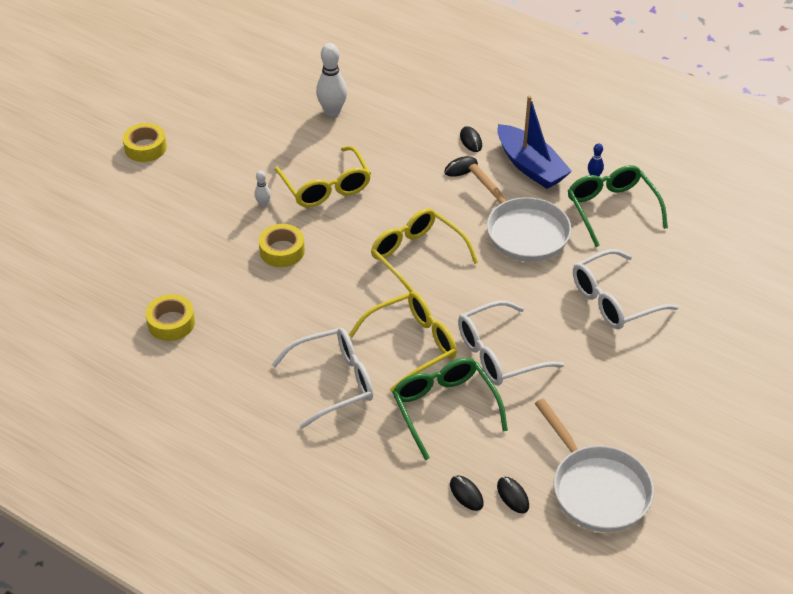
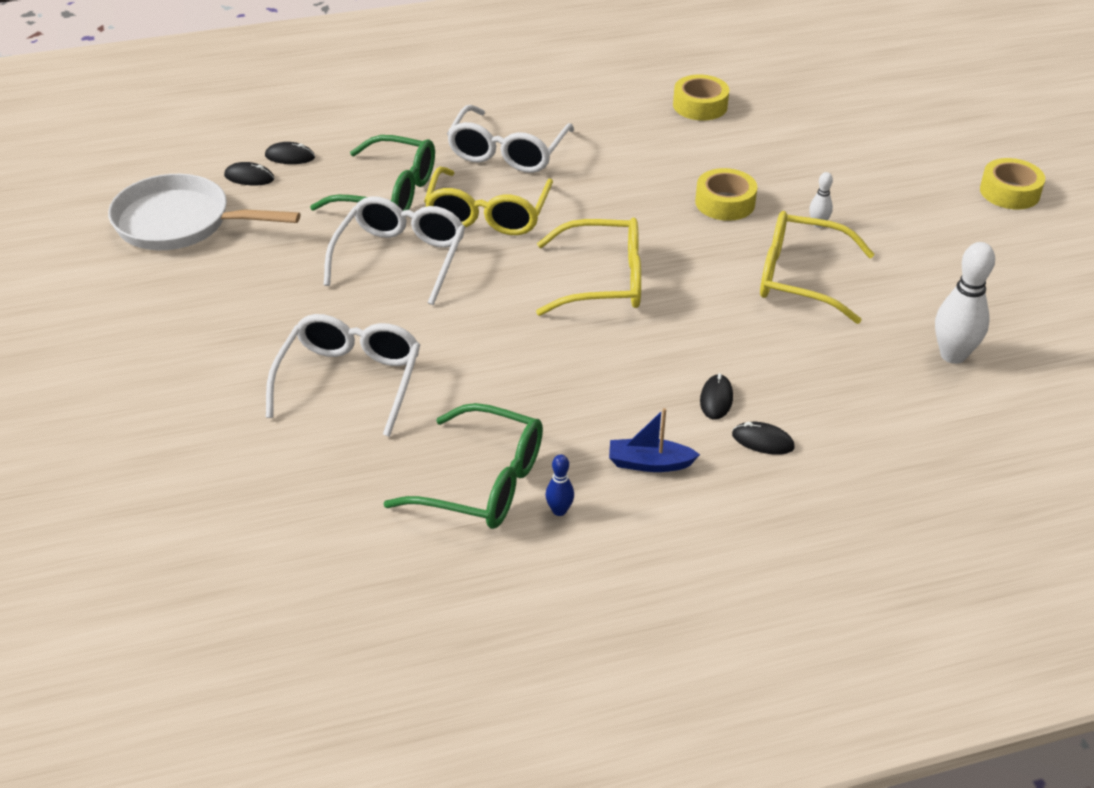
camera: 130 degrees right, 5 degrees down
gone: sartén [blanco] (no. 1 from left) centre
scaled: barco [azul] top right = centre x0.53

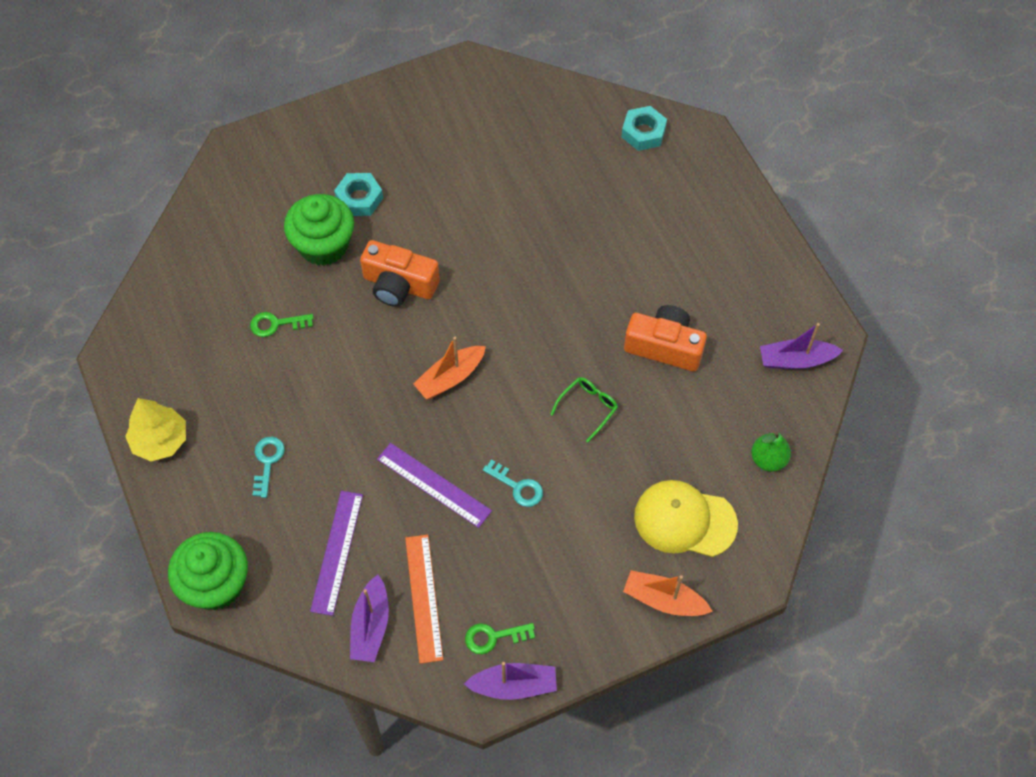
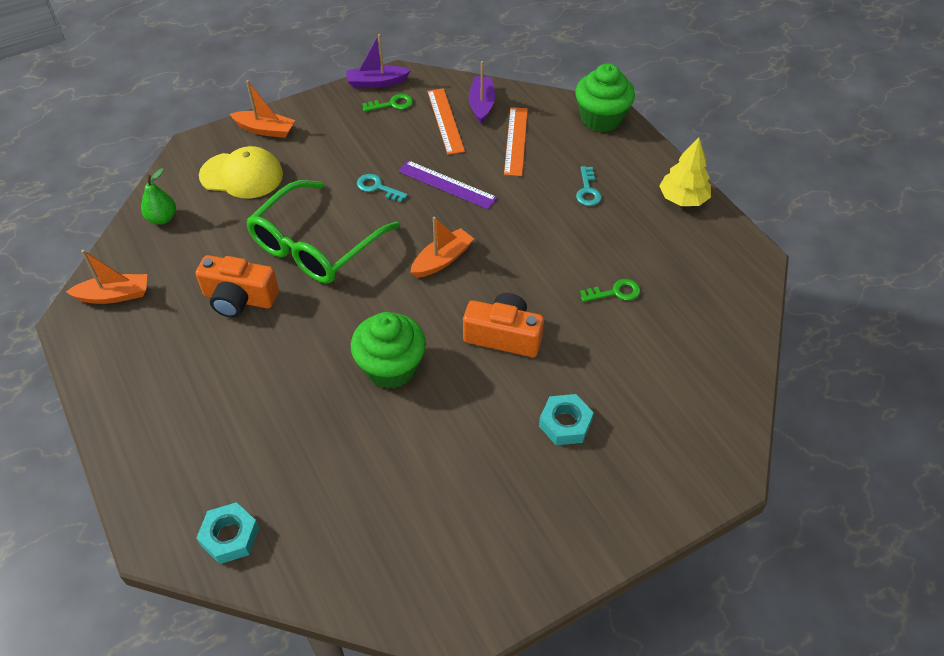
camera: 175 degrees right, 10 degrees down
shifted: magdalena [verde] (no. 2 from left in the first image) top left to magdalena [verde] (no. 1 from left) centre
repainted: regla [morado] (no. 1 from left) bottom left to regla [naranja] (no. 2 from left) top centre; barco [morado] (no. 3 from left) middle right to barco [naranja] (no. 1 from left) middle left
scaled: gafas [verde] centre = centre x2.48

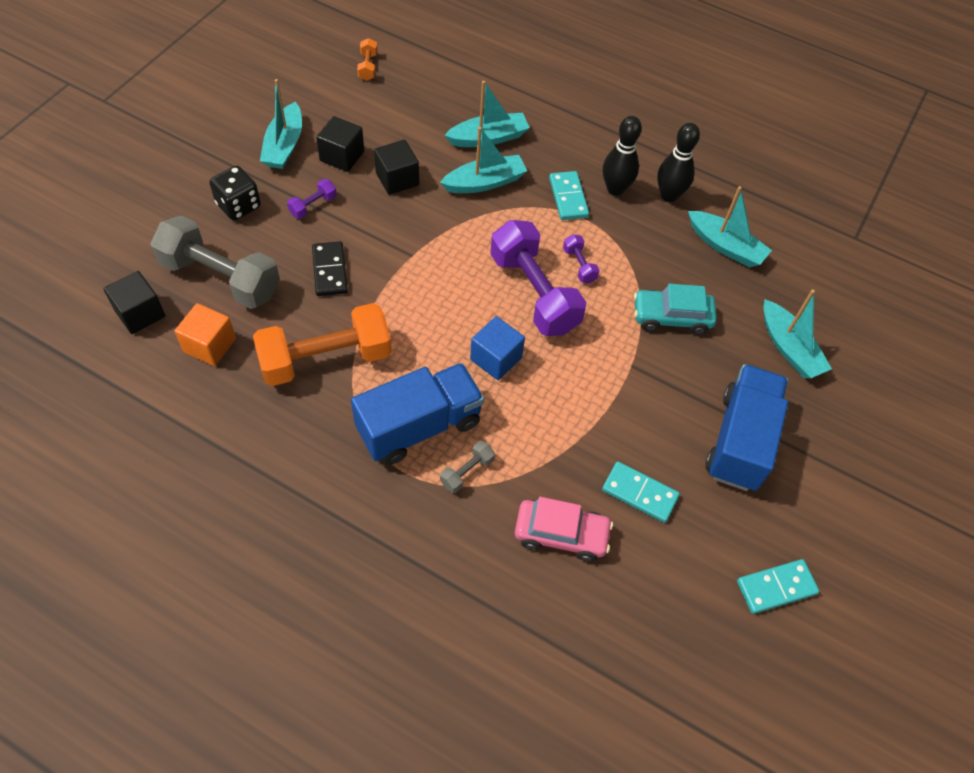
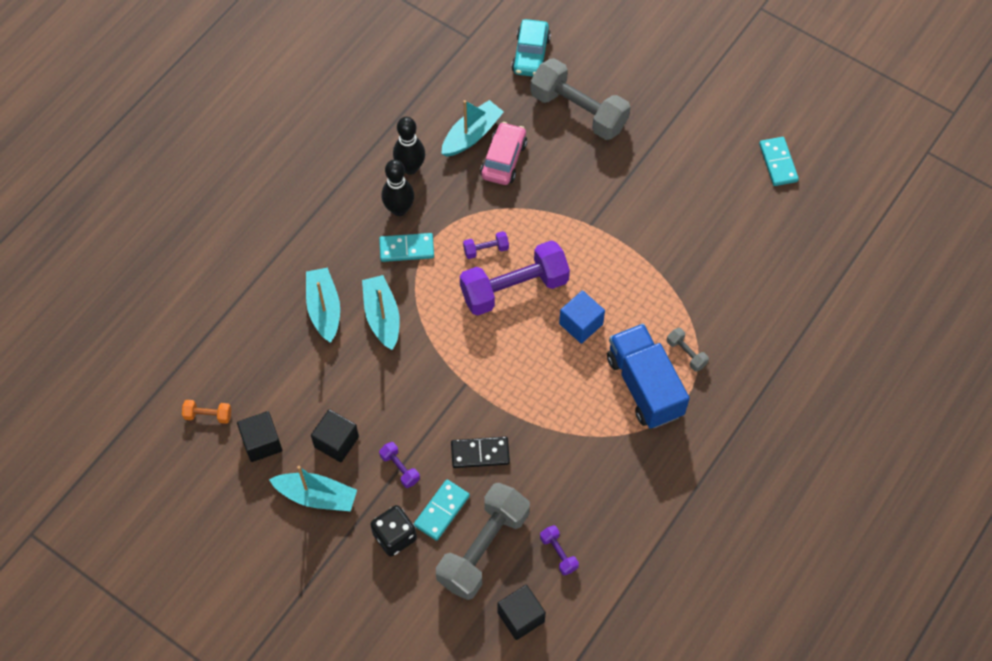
camera: 80 degrees left, 5 degrees up
gone: mancuerna [naranja] (no. 1 from left) middle left; camión [azul] (no. 2 from left) middle right
shifted: cubo [negro] (no. 3 from left in the first image) top centre to cubo [negro] (no. 1 from left) middle left; coche [rosa] bottom centre to top centre; ficha de dominó [turquesa] (no. 2 from left) centre to bottom centre; coche [turquesa] middle right to top centre
swapped: cubo [naranja] middle left to mancuerna [morado] (no. 4 from left) bottom centre; barco [turquesa] (no. 5 from left) middle right to mancuerna [gris] (no. 2 from left) top centre

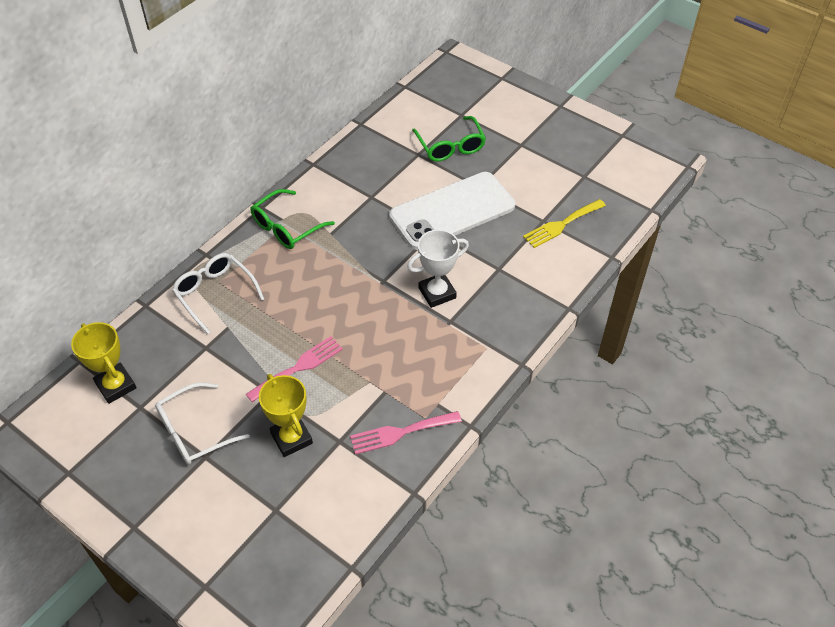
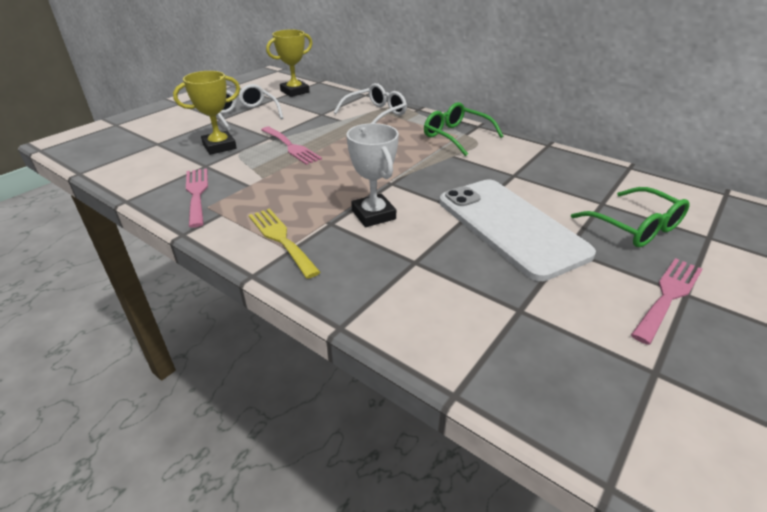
camera: 90 degrees right, 15 degrees down
new: tenedor [rosa] (no. 3 from left) middle right
shifted: tenedor [amarillo] middle right to centre
rotated: gafas [verde] (no. 2 from left) top centre = middle right 105 degrees counterclockwise

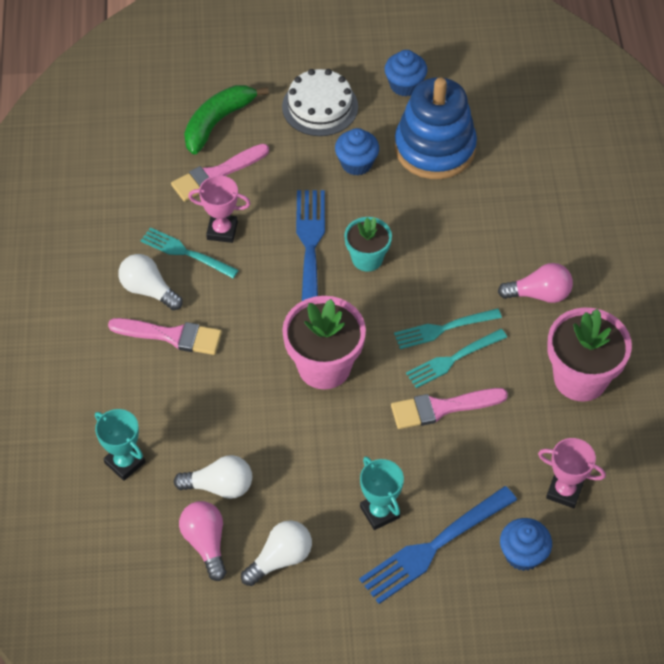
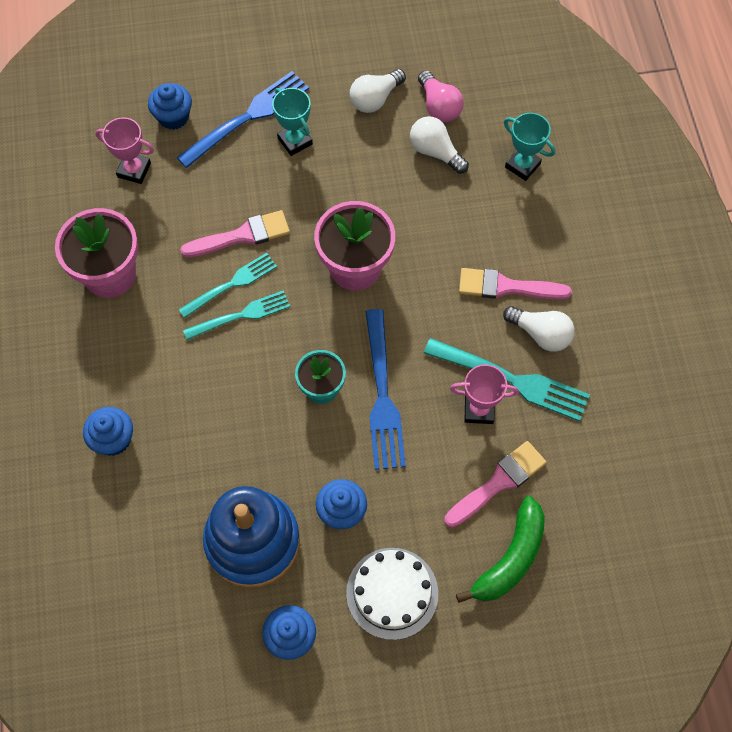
camera: 175 degrees right, 10 degrees up
gone: bombilla [rosa] (no. 2 from left) middle right
new: magdalena [azul] (no. 1 from left) middle left
rotated: bombilla [blanco] (no. 2 from left) bottom left = top centre 45 degrees clockwise
scaled: tenedor [turquesa] (no. 1 from left in the first image) middle left = middle right x1.52

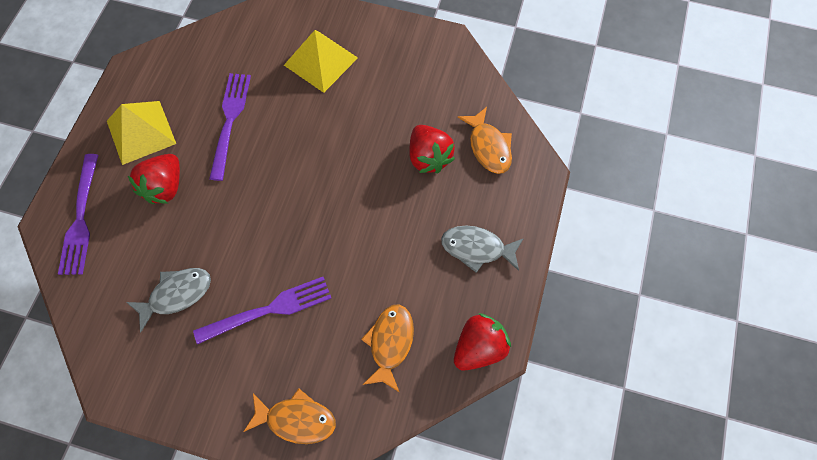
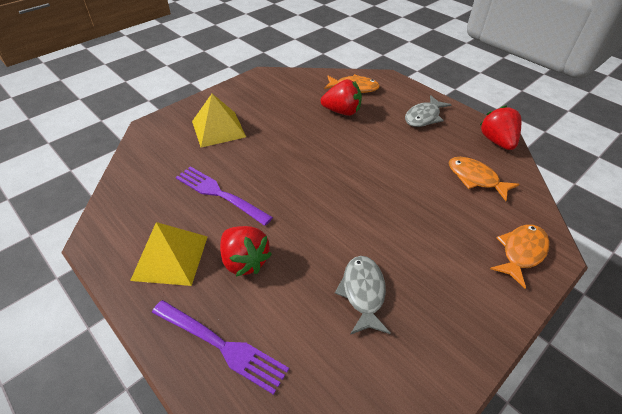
camera: 60 degrees left, 20 degrees down
gone: tenedor [morado] (no. 3 from left) bottom left

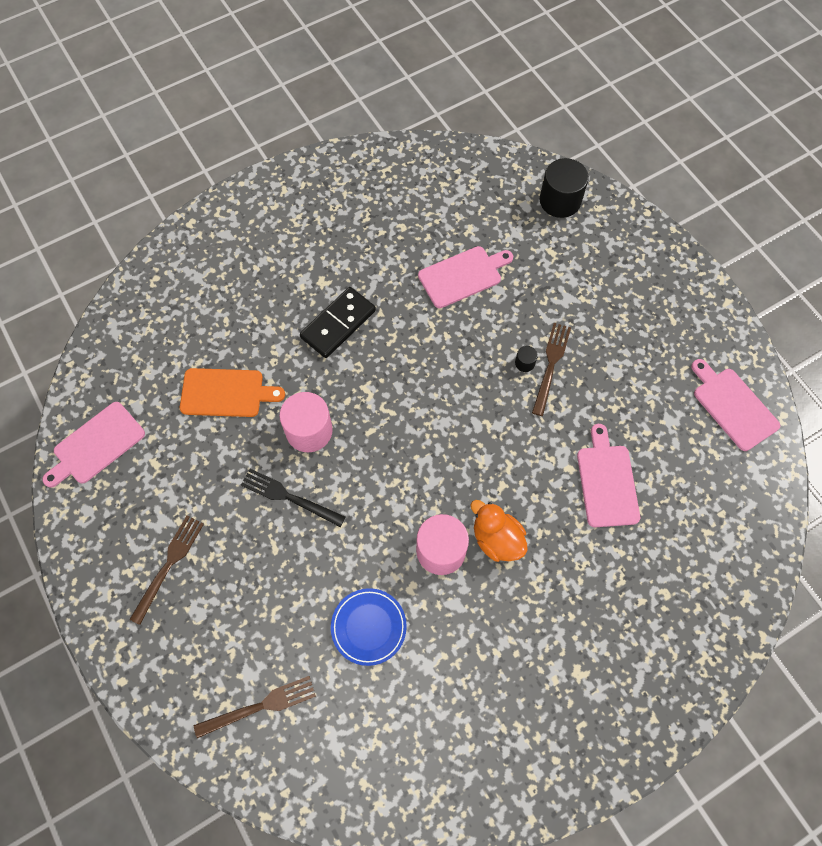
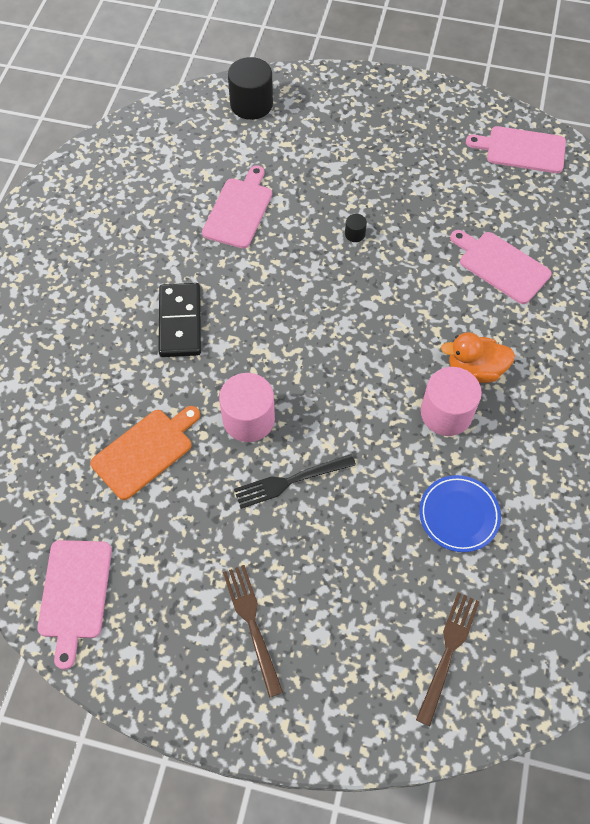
camera: 45 degrees left, 5 degrees down
gone: tenedor [marrón] (no. 3 from left) middle right

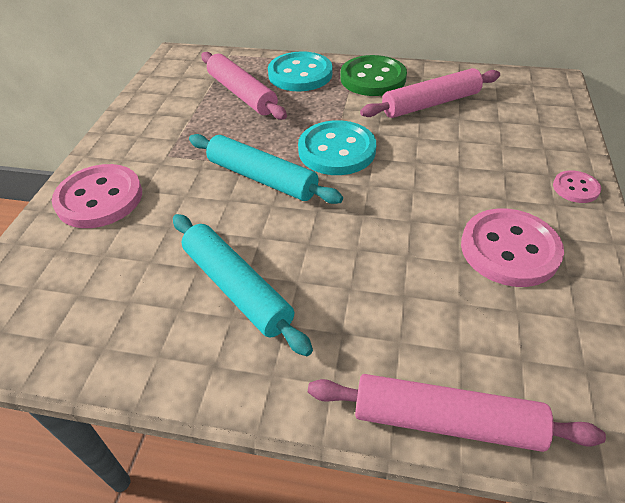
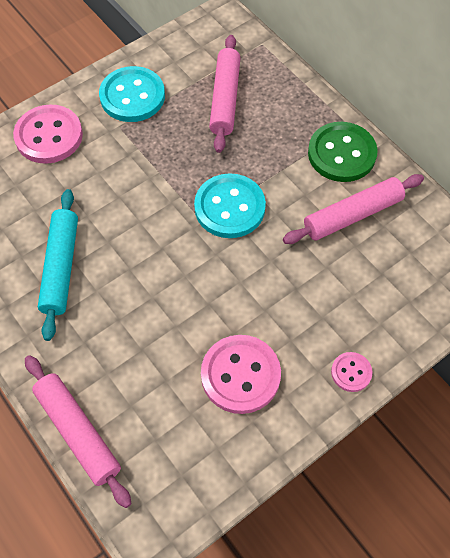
camera: 40 degrees right, 15 degrees up
gone: rodillo [turquesa] (no. 2 from left) centre
shifted: botón [turquesa] (no. 1 from left) top centre to top left
rotated: rodillo [rosa] (no. 2 from left in the first image) top right = middle right 45 degrees counterclockwise

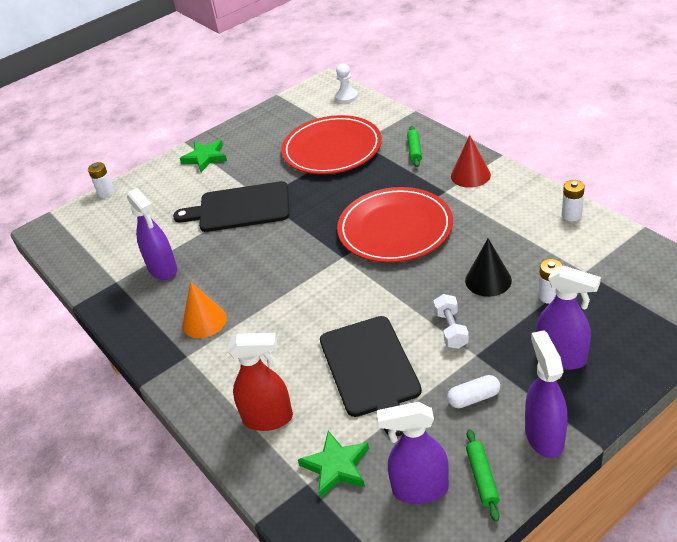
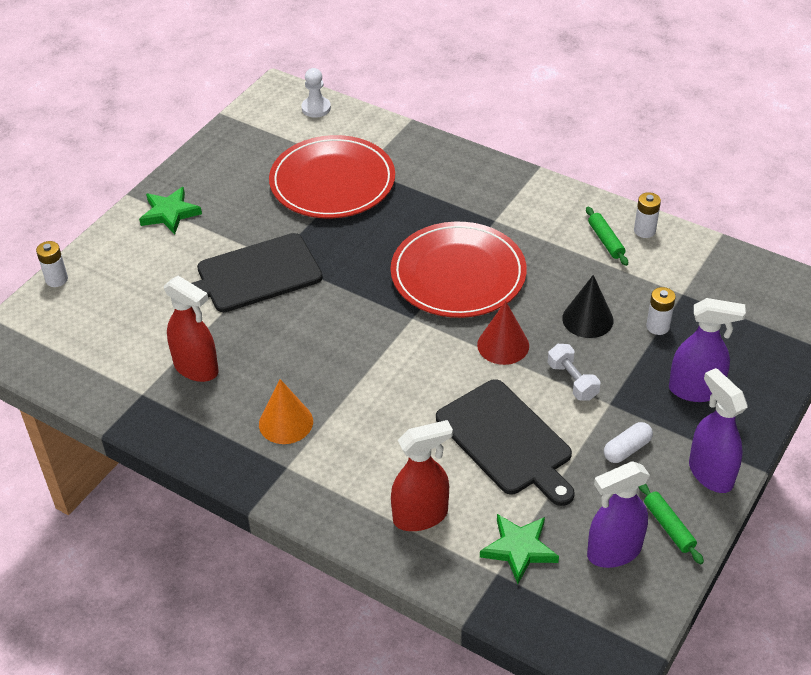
camera: 25 degrees left, 5 degrees up
shifted: rodillo [verde] (no. 1 from left) top centre to middle right; cono [rojo] top right to centre
repainted: pulverizador [morado] (no. 1 from left) middle left to pulverizador [rojo] (no. 1 from left) middle left

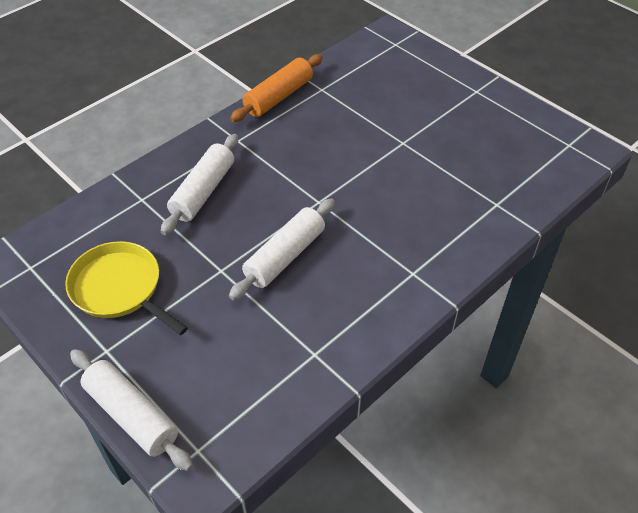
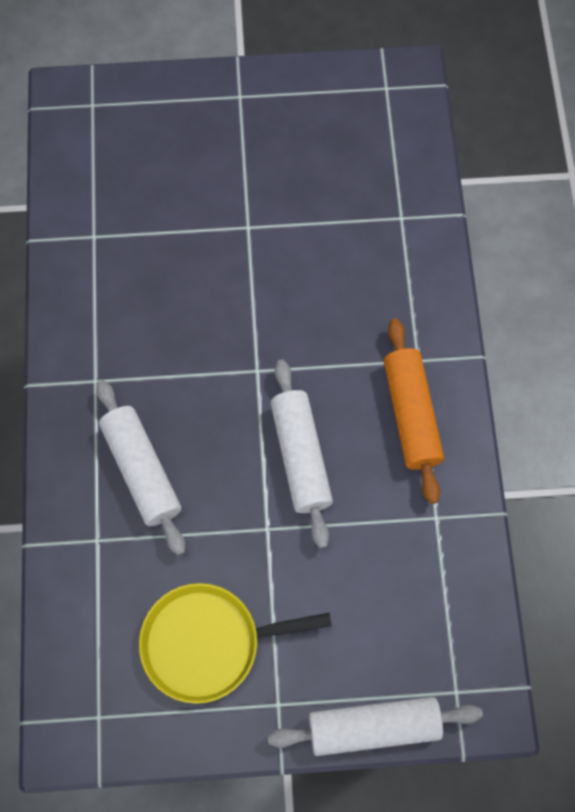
camera: 50 degrees left, 20 degrees up
shifted: rodillo [naranja] top centre to middle right

